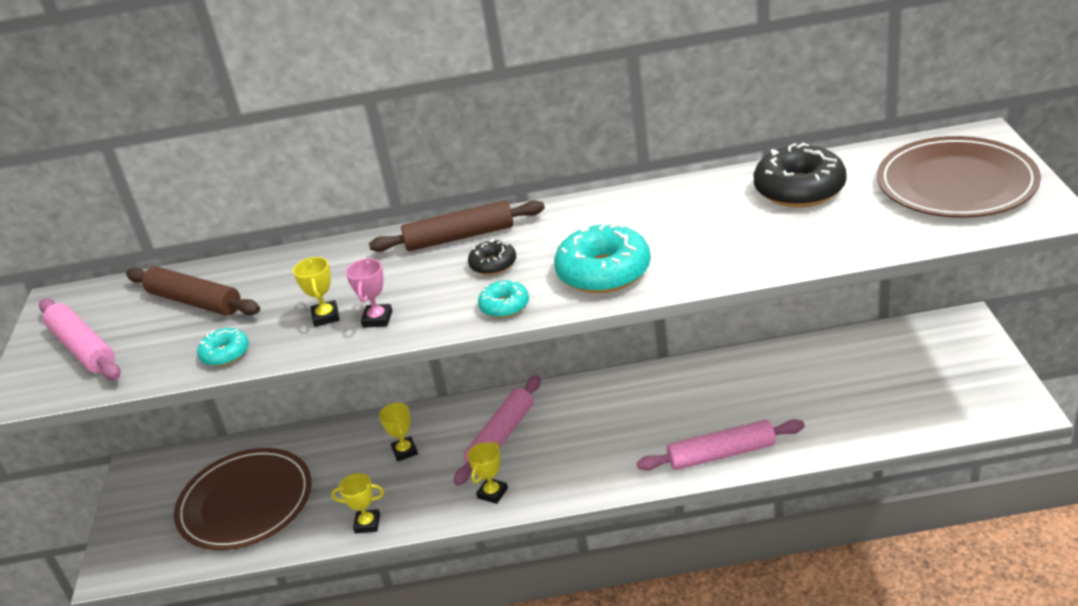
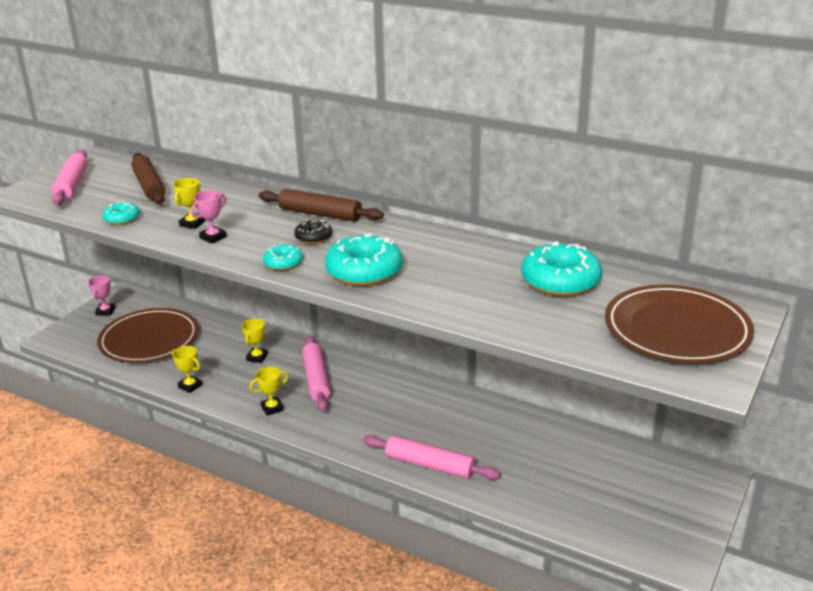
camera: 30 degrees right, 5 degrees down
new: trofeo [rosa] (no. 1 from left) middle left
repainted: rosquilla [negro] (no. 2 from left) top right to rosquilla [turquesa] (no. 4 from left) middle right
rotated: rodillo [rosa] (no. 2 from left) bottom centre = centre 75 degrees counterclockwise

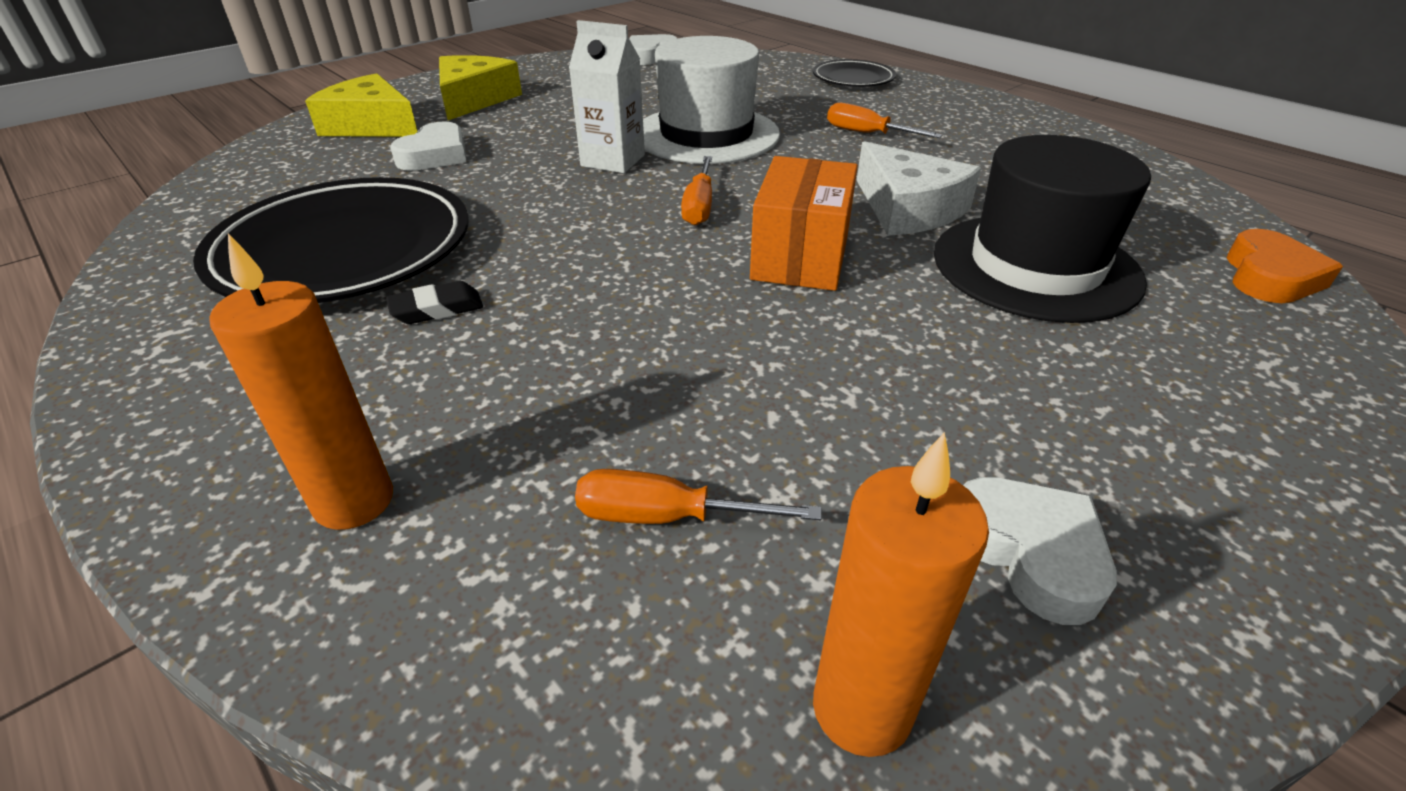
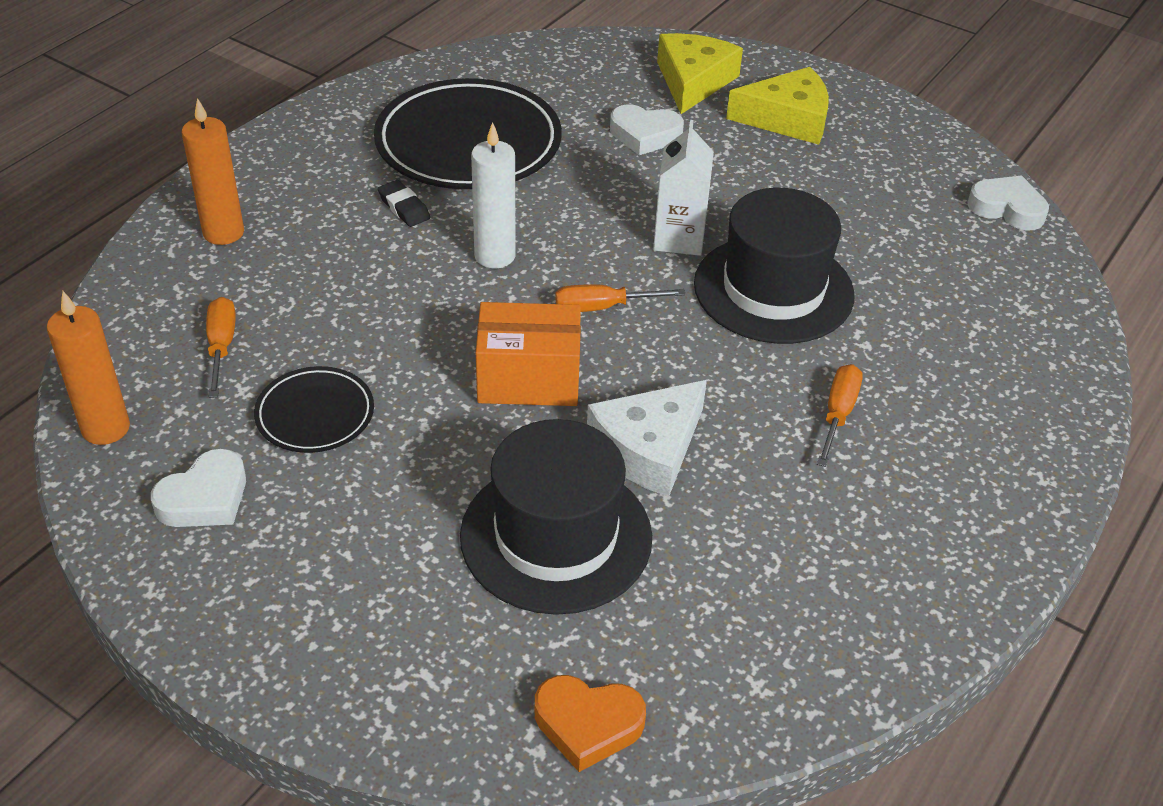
camera: 75 degrees right, 5 degrees up
new: vela [blanco] top centre
shifted: plato [negro] (no. 2 from left in the first image) top centre to plato [negro] (no. 1 from left) middle left
repainted: sombrero [blanco] top centre to sombrero [negro] (no. 2 from left) top centre

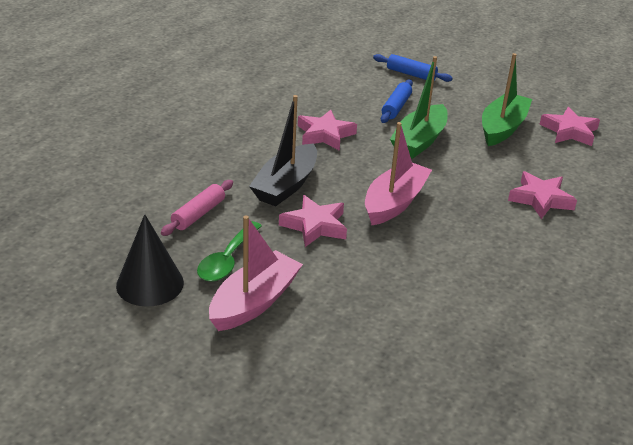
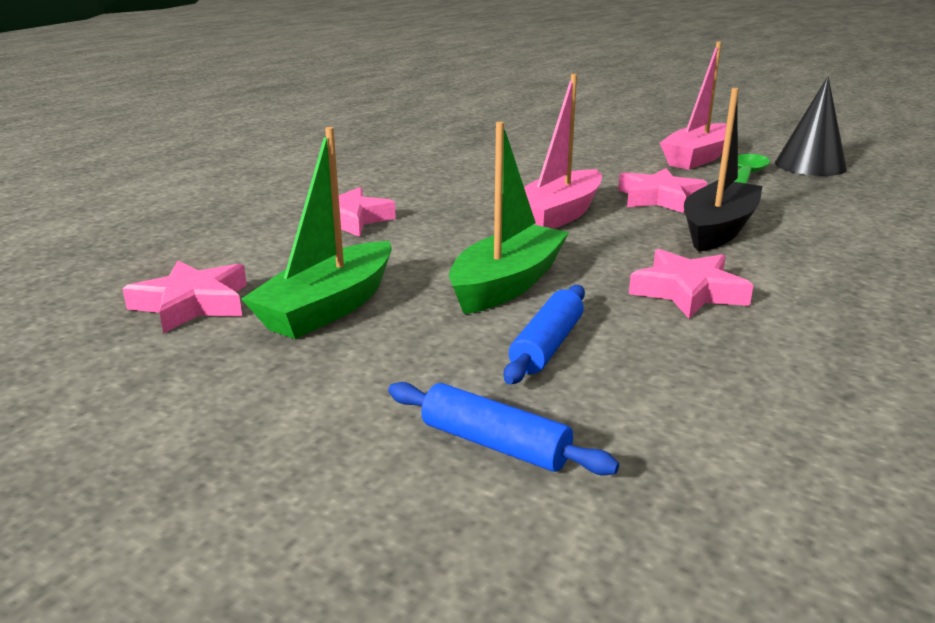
camera: 175 degrees left, 10 degrees down
gone: rodillo [rosa] middle left

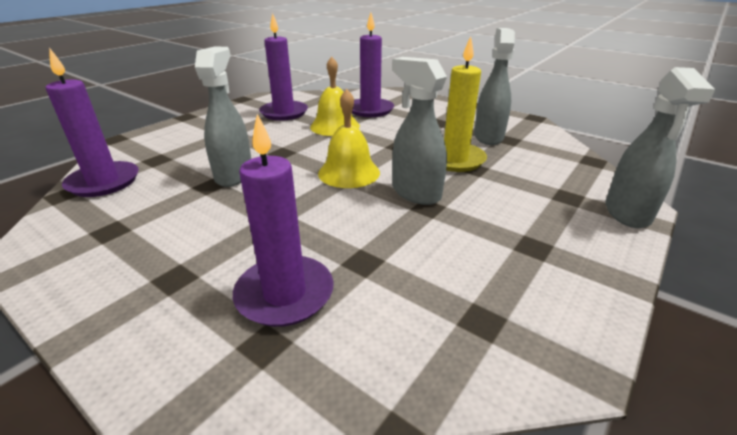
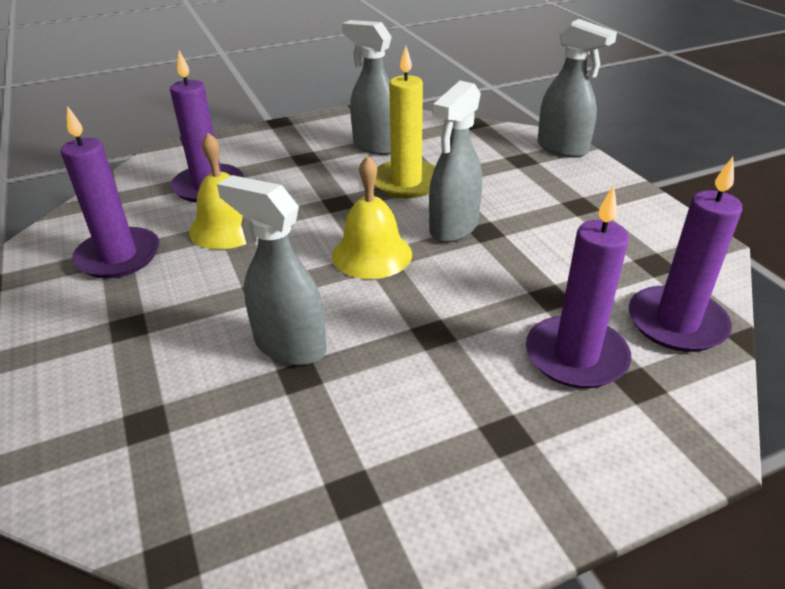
camera: 60 degrees left, 5 degrees up
shifted: vela [morado] (no. 1 from left in the first image) top left to vela [morado] (no. 4 from left) middle right
rotated: pulverizador [gris] (no. 2 from left in the first image) top centre = top centre 45 degrees counterclockwise

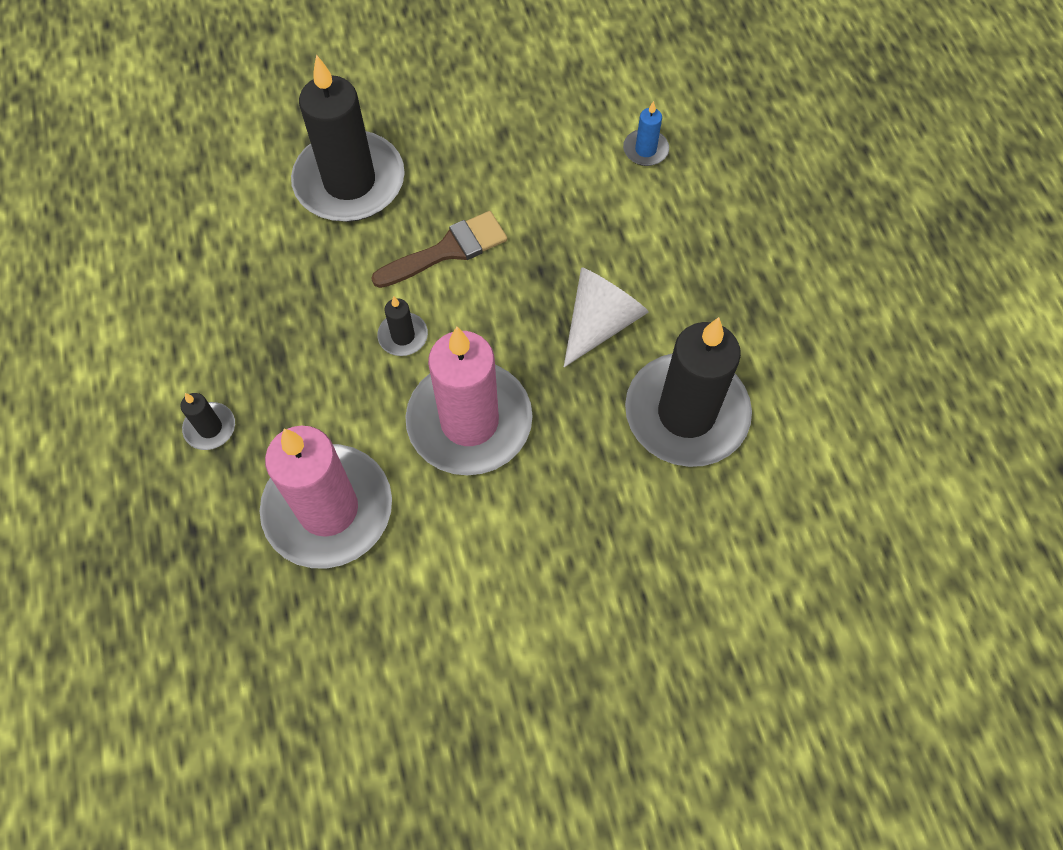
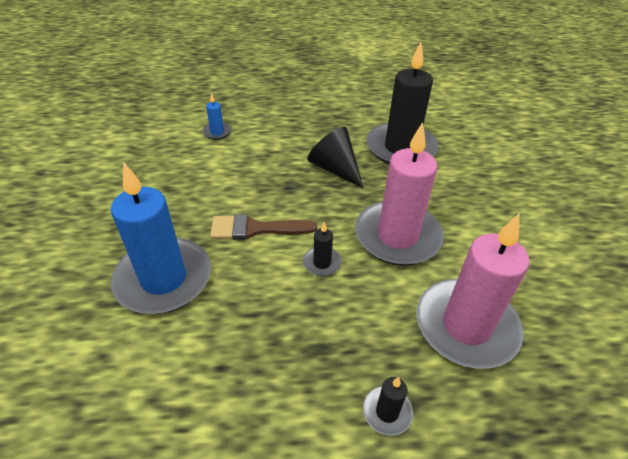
camera: 80 degrees left, 20 degrees down
repainted: vela [negro] (no. 2 from left) top left to vela [azul] (no. 1 from left) middle left; cono [blanco] centre to cono [negro] centre
rotated: pincel [marrón] top centre = centre 75 degrees counterclockwise

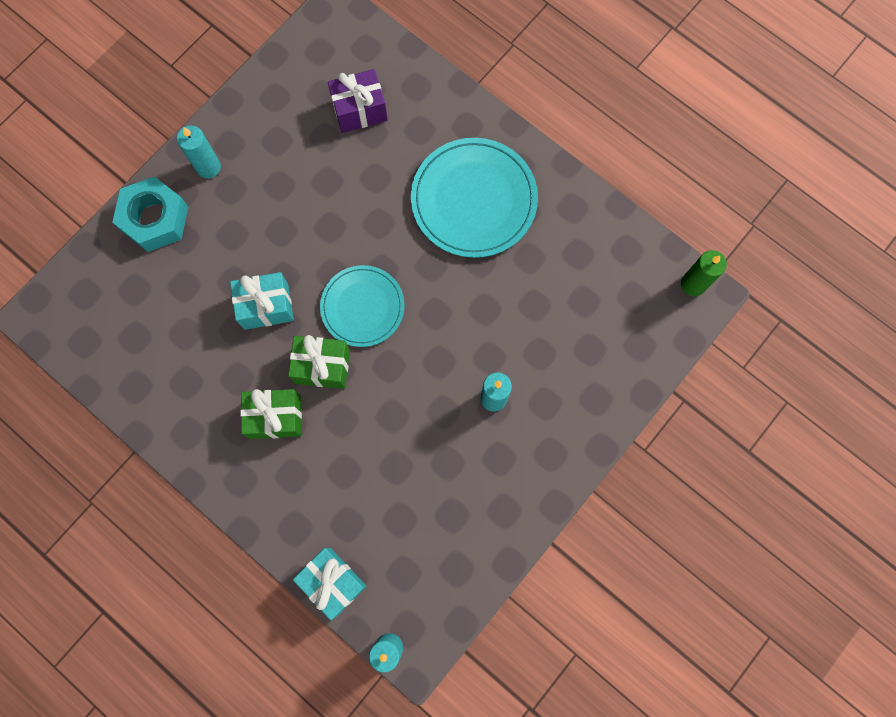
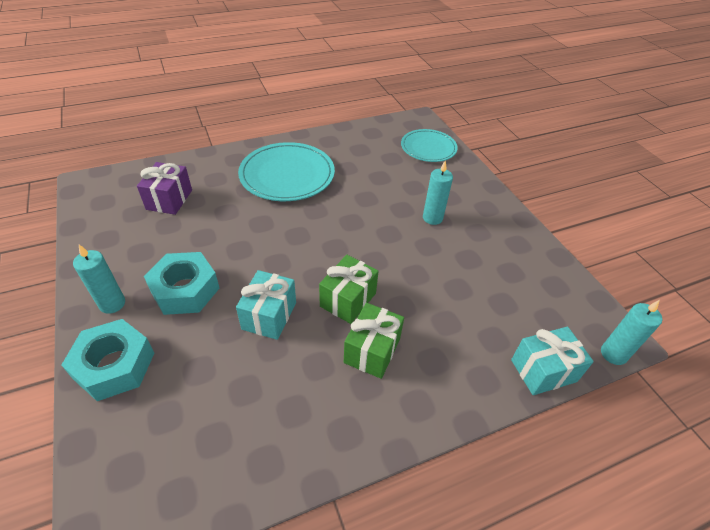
camera: 65 degrees left, 30 degrees down
gone: vela [verde] middle right
new: tuerca [turquesa] (no. 2 from left) middle left
shifted: plato [turquesa] (no. 1 from left in the first image) centre to plato [turquesa] (no. 2 from left) top centre

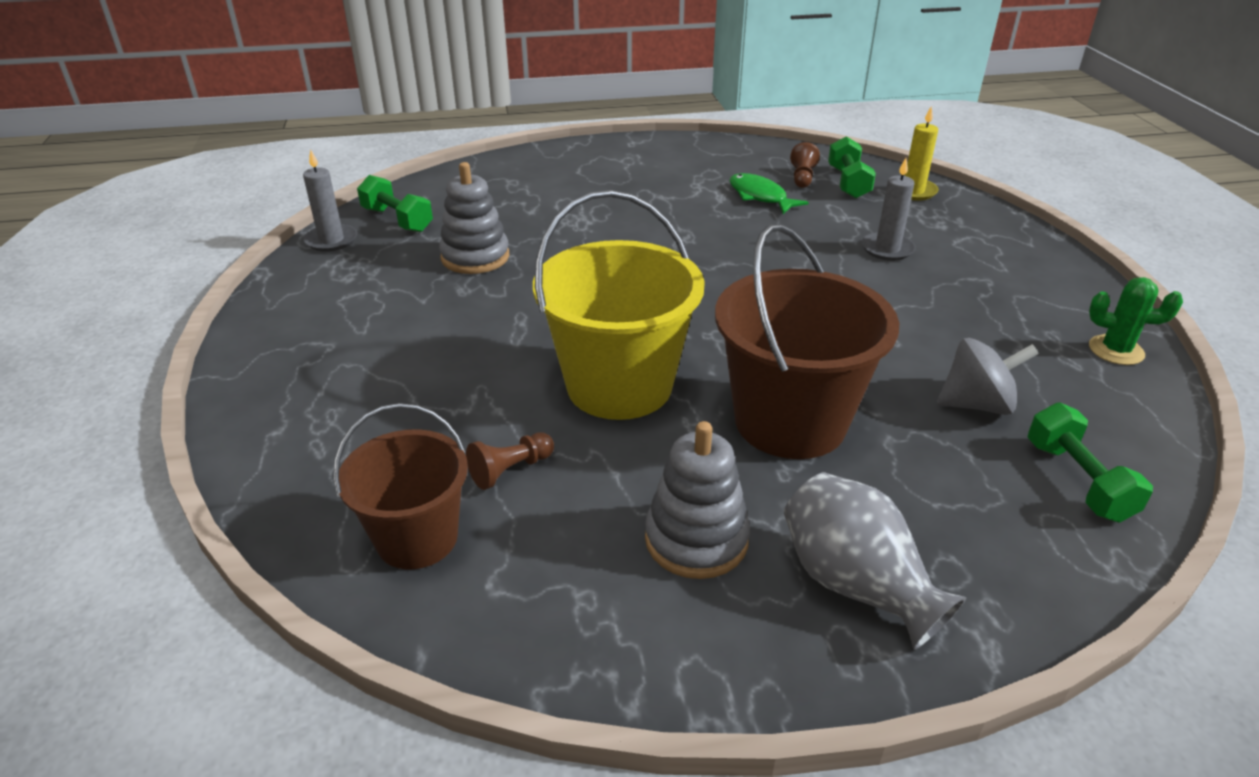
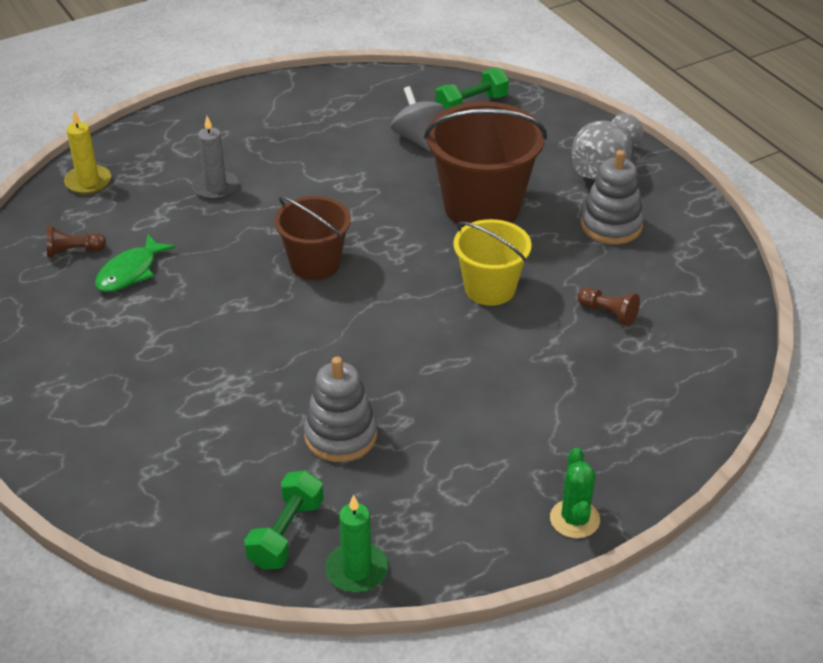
camera: 110 degrees left, 5 degrees up
gone: mancuerna [verde] (no. 2 from left) top right
shifted: balde [marrón] (no. 1 from left) middle left to centre; cactus [verde] middle right to bottom right
repainted: vela [gris] (no. 1 from left) top left to vela [verde] bottom centre
scaled: balde [amarillo] centre = centre x0.62

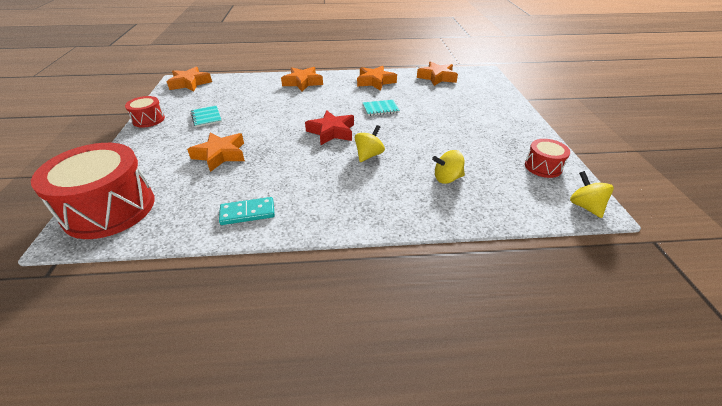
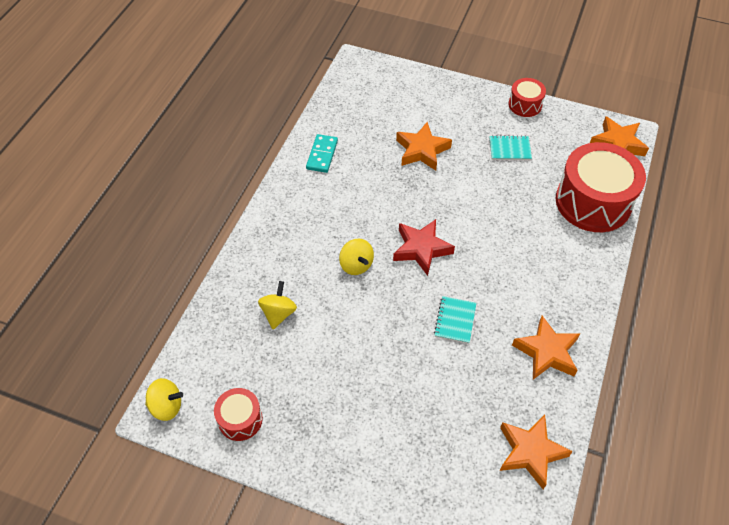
camera: 115 degrees right, 15 degrees up
gone: estrella [naranja] (no. 3 from left) top centre
shifted: tambor [rojo] (no. 1 from left in the first image) middle left to tambor [rojo] (no. 3 from left) middle right

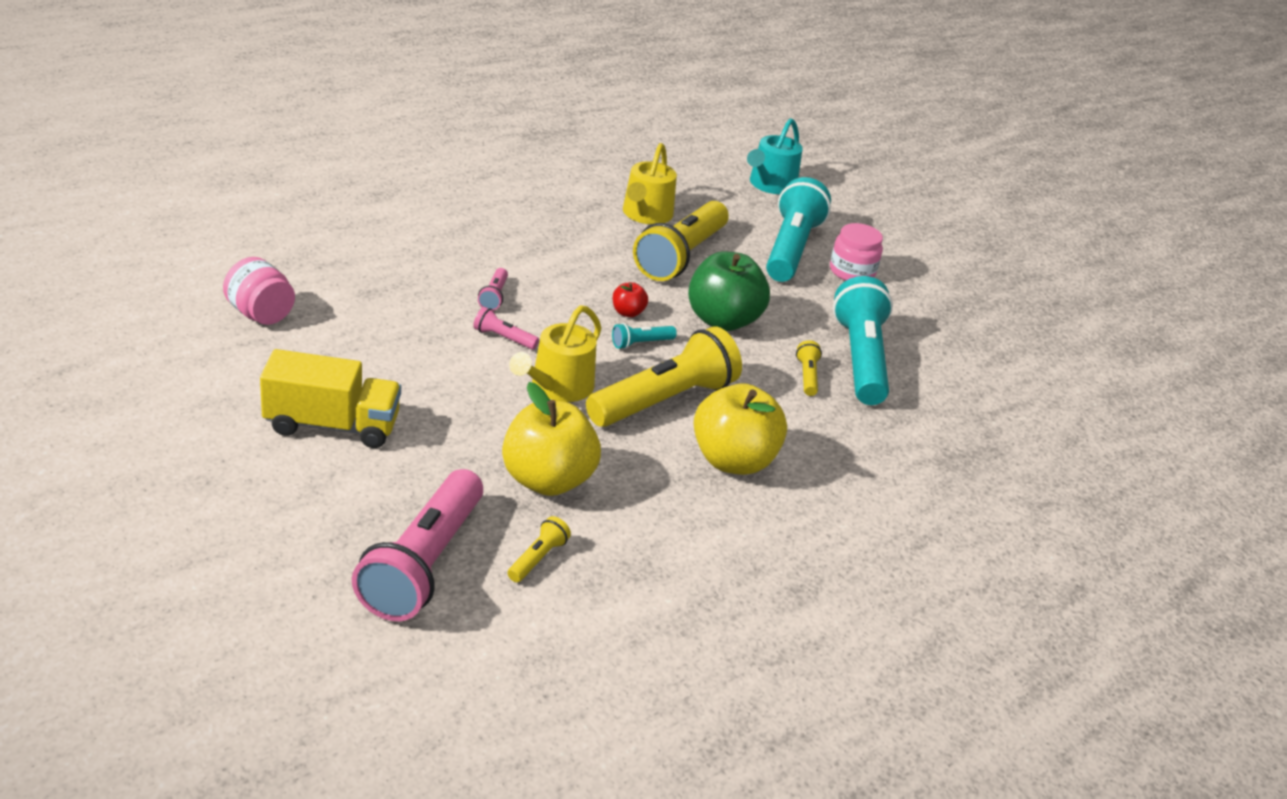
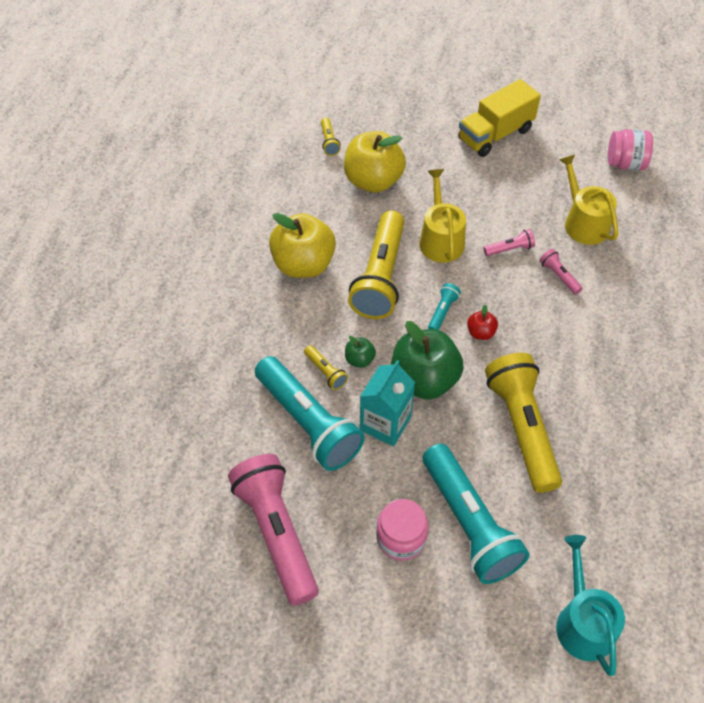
camera: 145 degrees right, 20 degrees up
new: manzana [verde] (no. 1 from left) centre; cartón de leche [turquesa] centre
shifted: lámpara de mano [rosa] (no. 1 from left) bottom left to bottom centre; regadera [amarillo] (no. 2 from left) top centre to top right

